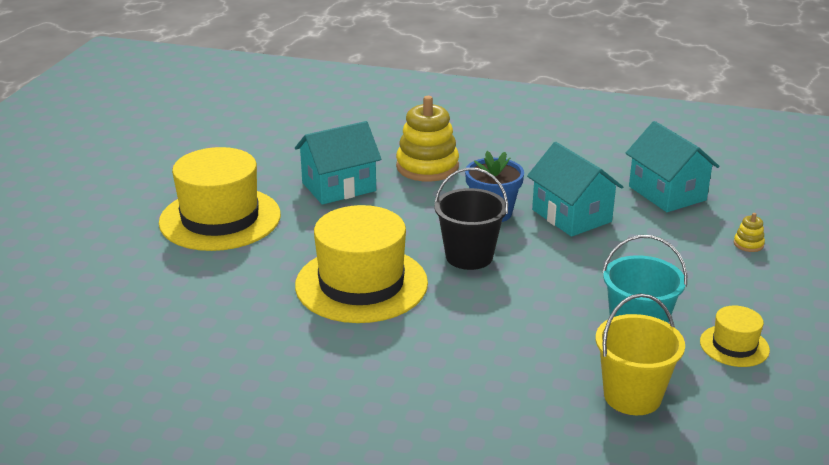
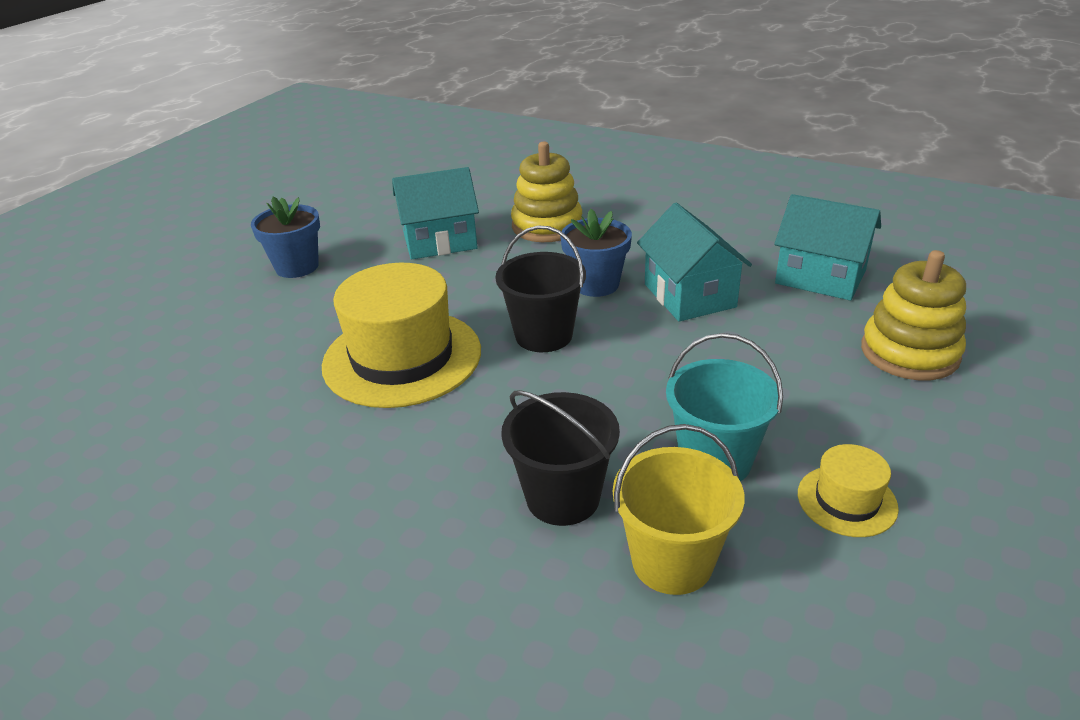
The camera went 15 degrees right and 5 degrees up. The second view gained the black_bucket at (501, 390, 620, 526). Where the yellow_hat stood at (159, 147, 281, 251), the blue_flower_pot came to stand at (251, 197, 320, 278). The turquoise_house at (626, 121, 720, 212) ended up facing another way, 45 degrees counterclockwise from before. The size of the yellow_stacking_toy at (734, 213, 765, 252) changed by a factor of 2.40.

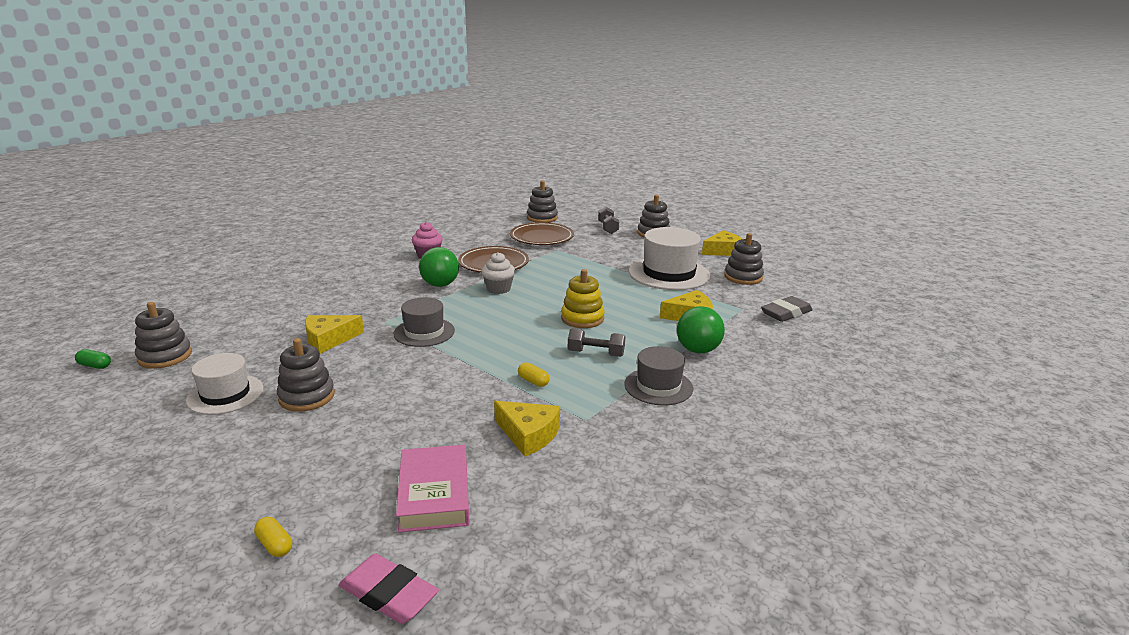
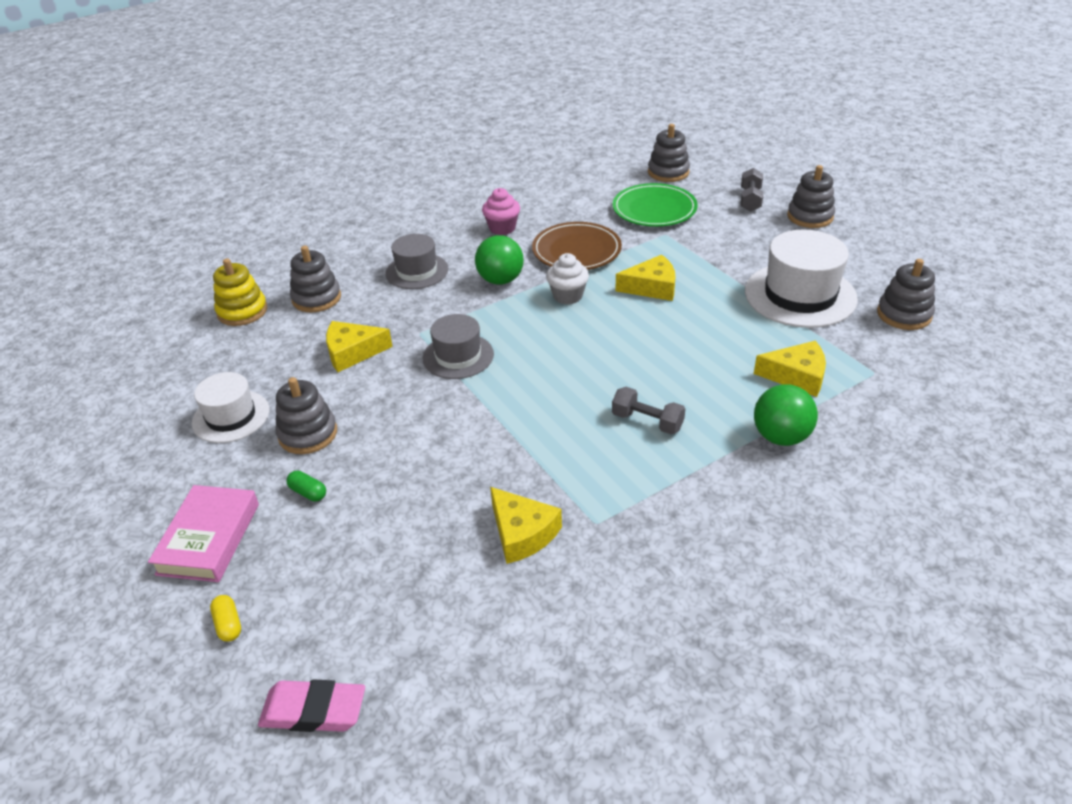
The camera went 20 degrees right and 15 degrees up. The second view lost the yellow_capsule at (518, 363, 550, 387). The second view lost the grey_eraser at (761, 296, 813, 322). The green_capsule ended up elsewhere, having gone from (75, 349, 111, 369) to (286, 471, 326, 501). The grey_stacking_toy ended up elsewhere, having gone from (135, 302, 192, 369) to (290, 246, 341, 312). The pink_book ended up elsewhere, having gone from (396, 445, 470, 532) to (148, 485, 259, 582). The yellow_stacking_toy ended up elsewhere, having gone from (561, 269, 605, 328) to (213, 258, 267, 326). The grey_hat ended up elsewhere, having gone from (624, 346, 693, 405) to (385, 234, 448, 289). The yellow_cheese ended up elsewhere, having gone from (702, 230, 742, 256) to (615, 255, 675, 301). What was the brown_plate at (510, 222, 574, 245) turned into the green_plate at (613, 183, 697, 227). The pink_eraser at (339, 554, 439, 624) ended up facing another way, 45 degrees counterclockwise from before.

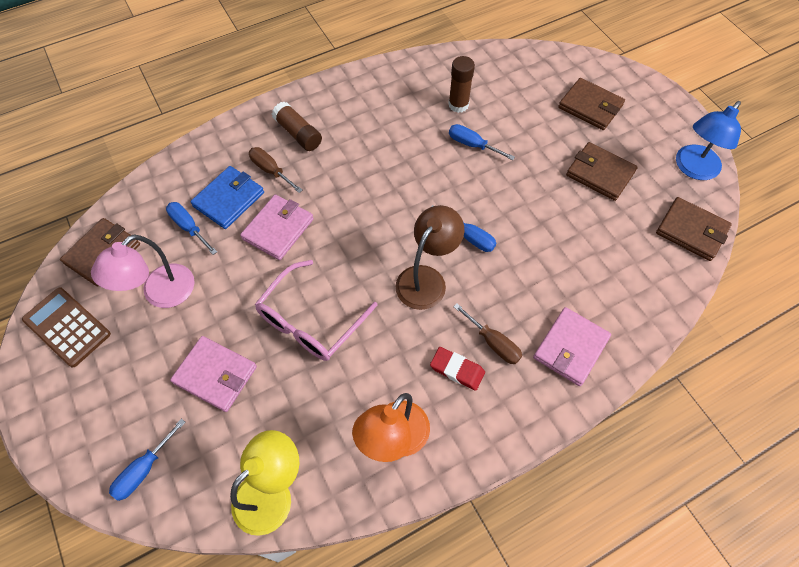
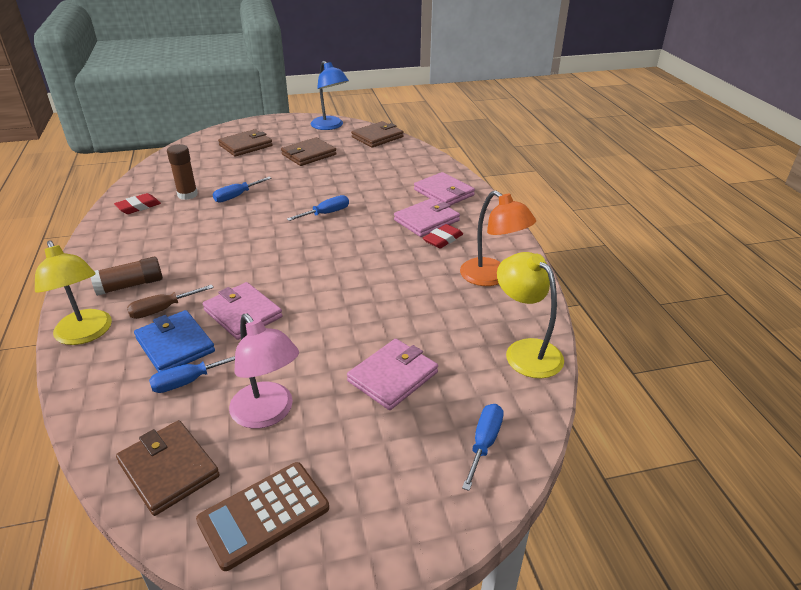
The camera went 75 degrees left and 25 degrees down. The second view lost the pink_glasses at (255, 260, 378, 361). The second view lost the brown_lamp at (396, 205, 464, 310). The second view gained the yellow_lamp at (35, 240, 112, 345). The second view gained the red_eraser at (114, 193, 161, 214). Where the brown_screwdriver stood at (453, 303, 522, 364), the pink_wallet came to stand at (394, 198, 460, 237). The blue_screwdriver at (109, 419, 186, 501) ended up facing another way, 120 degrees counterclockwise from before.

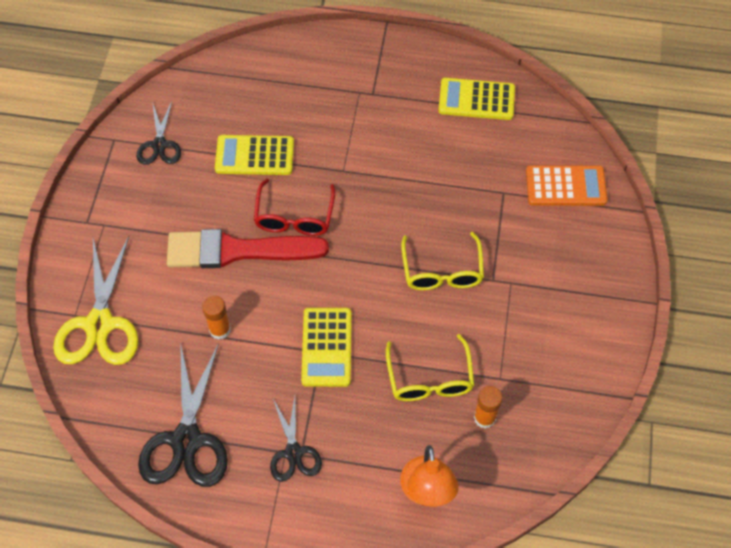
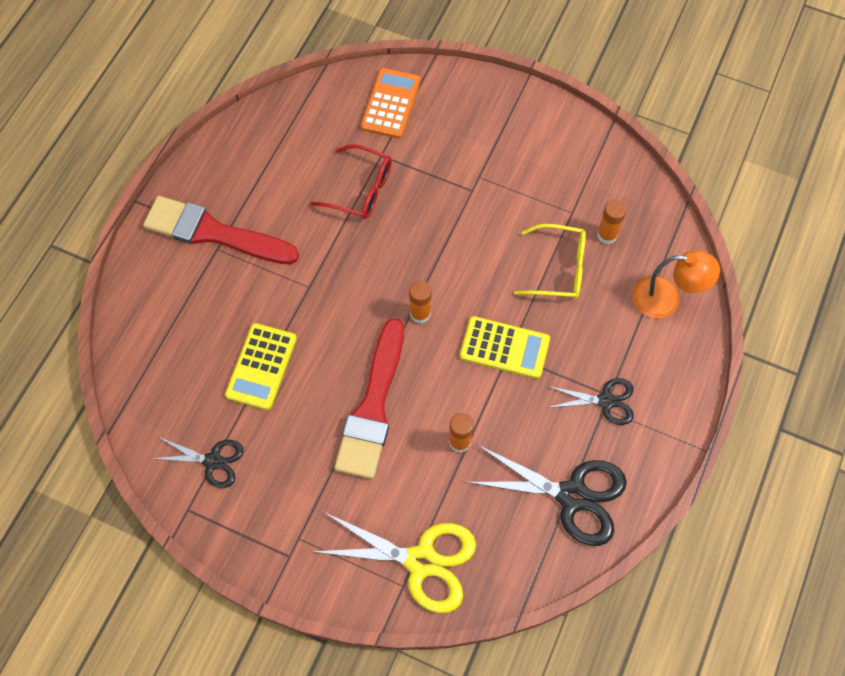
The camera went 75 degrees left and 5 degrees up. The second view lost the yellow_glasses at (401, 232, 484, 290). The second view lost the yellow_calculator at (438, 78, 515, 120). The second view gained the red_brush at (143, 196, 299, 265). The second view gained the orange_glue_stick at (409, 281, 432, 323). The red_glasses ended up elsewhere, having gone from (254, 179, 335, 236) to (310, 144, 392, 219).

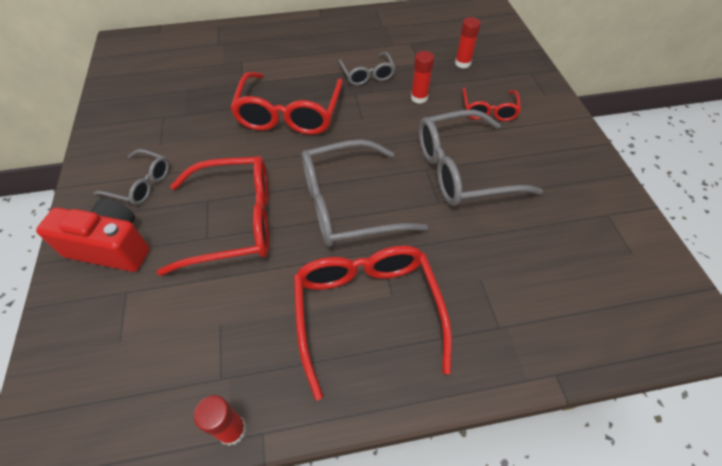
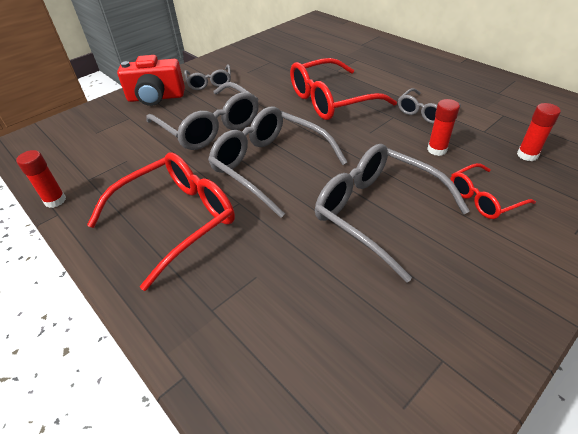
The camera went 60 degrees right and 10 degrees down. What was the red_glasses at (157, 156, 269, 276) turned into the grey_glasses at (146, 82, 259, 150). The red_camera at (36, 198, 150, 272) ended up facing another way, 105 degrees clockwise from before.

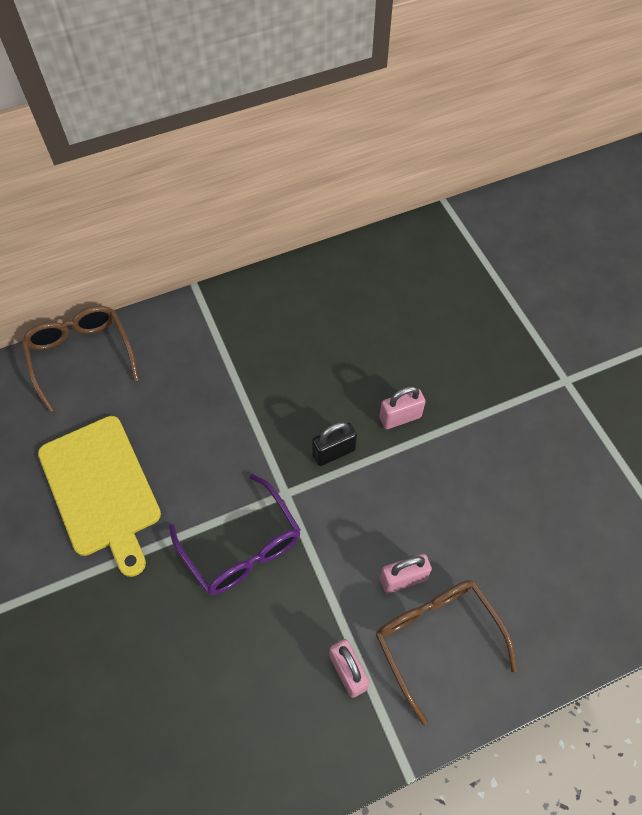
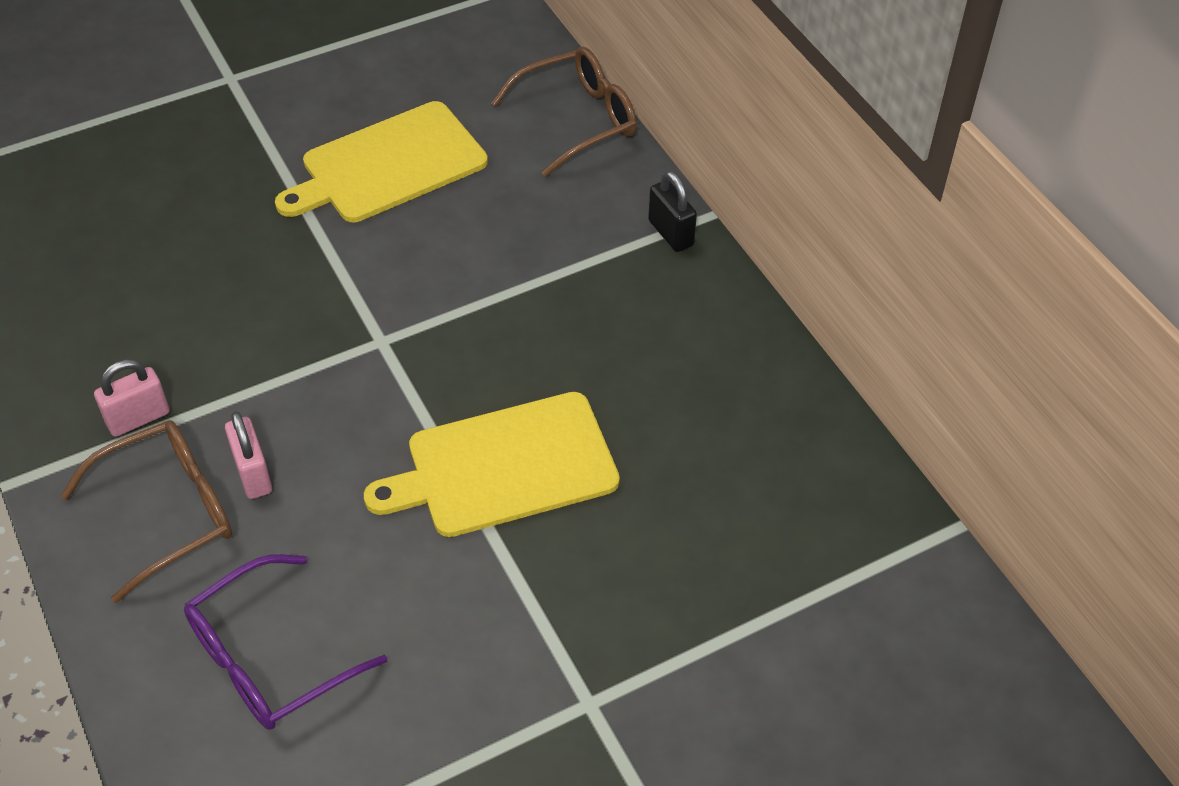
The camera went 85 degrees right and 10 degrees down. The purple_glasses ended up elsewhere, having gone from (169, 474, 301, 595) to (184, 554, 387, 730). The black_padlock ended up elsewhere, having gone from (312, 422, 357, 466) to (648, 171, 697, 252). Where the pink_padlock stood at (380, 386, 426, 429), the yellow_cutting_board came to stand at (364, 392, 620, 537).

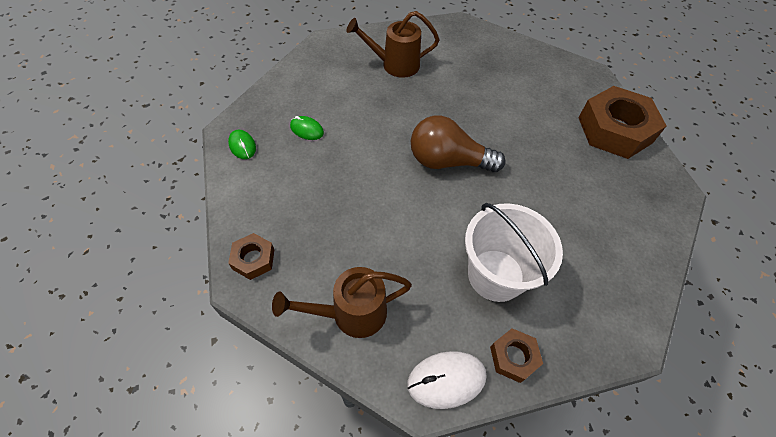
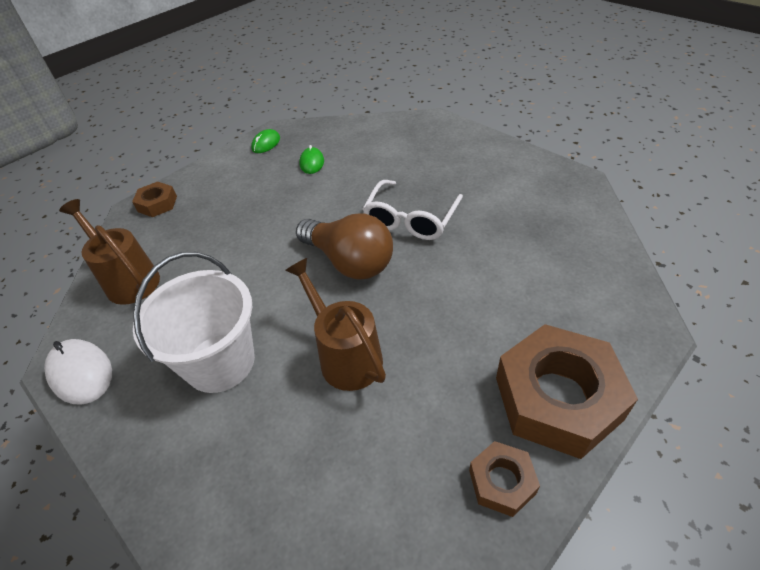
The camera went 65 degrees right and 10 degrees down. The second view gained the white_glasses at (363, 180, 463, 240). The brown_watering_can ended up elsewhere, having gone from (346, 11, 440, 78) to (285, 258, 386, 391). The brown_nut ended up elsewhere, having gone from (490, 328, 543, 383) to (469, 441, 540, 517). The brown_light_bulb at (411, 116, 505, 172) ended up facing another way, 150 degrees clockwise from before.

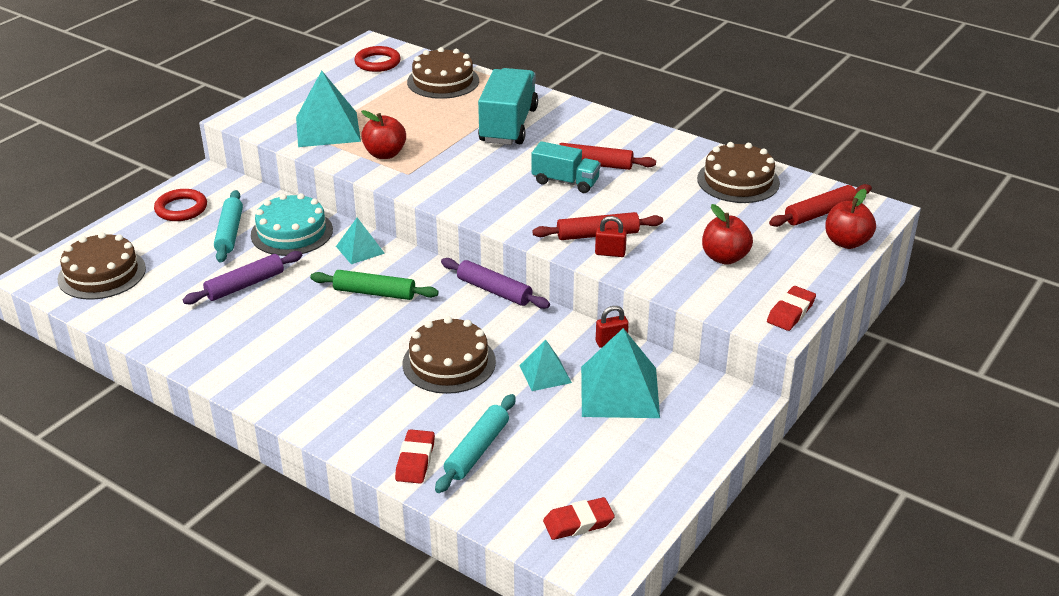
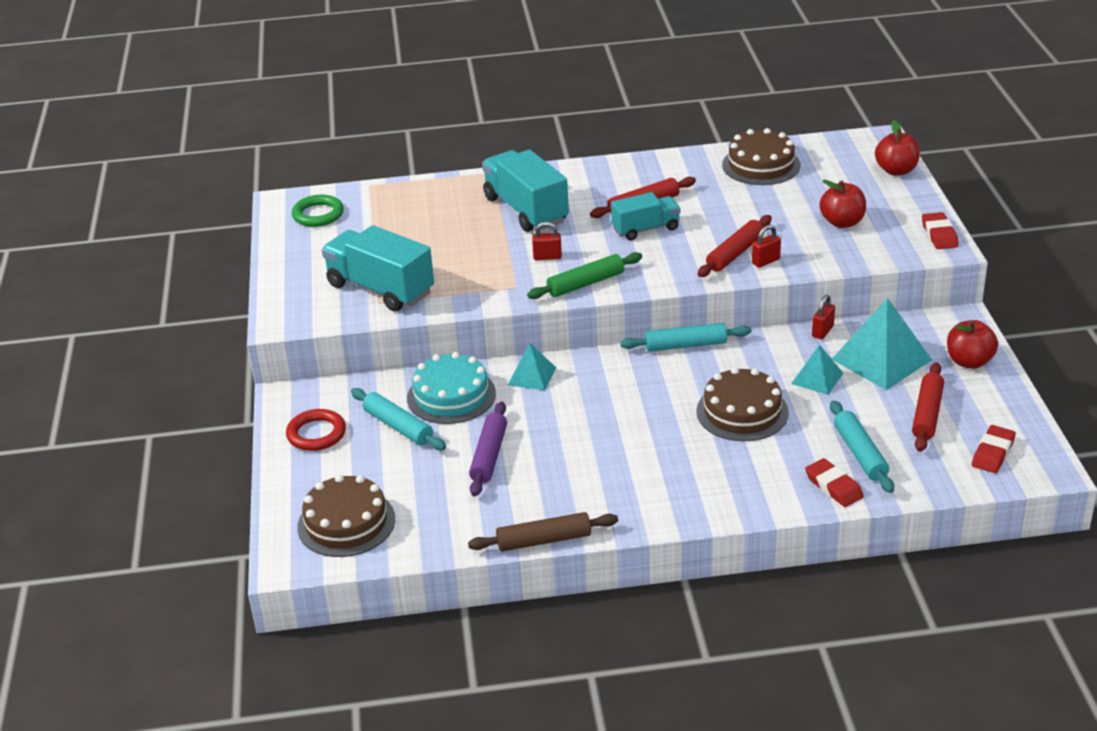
The camera went 40 degrees left and 0 degrees up. The second view lost the brown_cake at (407, 47, 479, 99). The second view gained the brown_rolling_pin at (468, 512, 618, 552). The second view gained the red_padlock at (532, 221, 562, 260). The green_rolling_pin ended up elsewhere, having gone from (310, 270, 439, 300) to (527, 252, 642, 299). The red_apple ended up elsewhere, having gone from (361, 110, 406, 159) to (947, 320, 998, 369). The red_rolling_pin ended up elsewhere, having gone from (769, 184, 872, 227) to (912, 362, 944, 452). Where the turquoise_pyramid stood at (296, 71, 361, 147), the turquoise_truck came to stand at (322, 225, 434, 311). What was the red_ring at (354, 46, 401, 72) turned into the green_ring at (292, 195, 344, 227). What was the purple_rolling_pin at (441, 258, 550, 309) turned into the turquoise_rolling_pin at (620, 323, 751, 352).

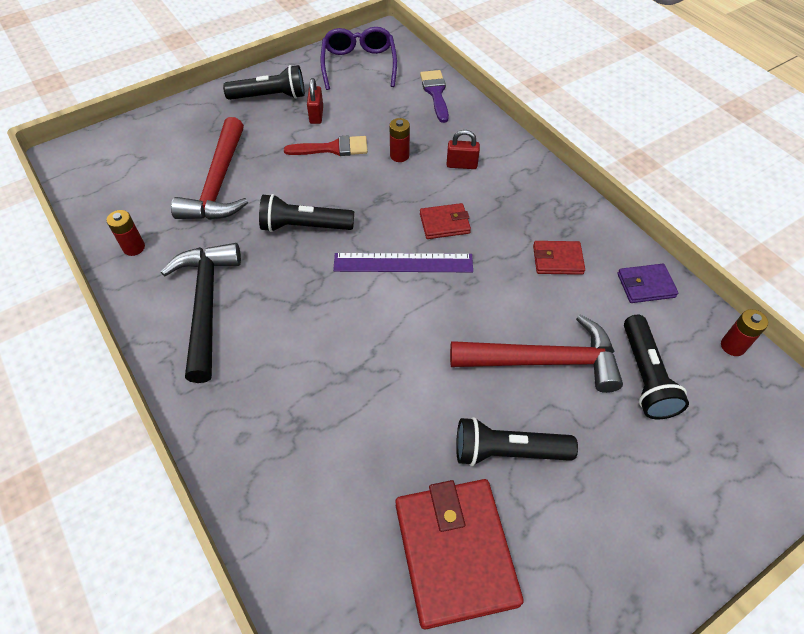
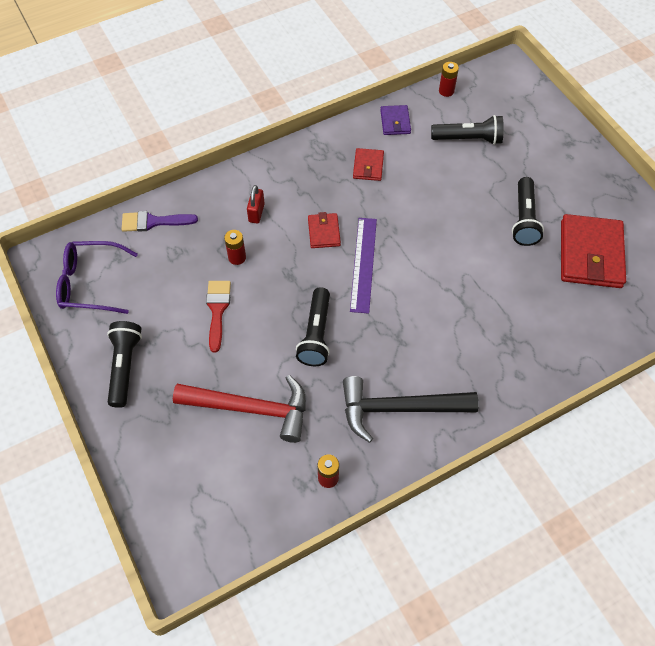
The camera went 85 degrees left and 5 degrees up. The second view lost the red_padlock at (307, 78, 323, 124). The second view lost the red_hammer at (450, 315, 623, 393). The red_wallet at (395, 479, 524, 629) ended up facing another way, 75 degrees counterclockwise from before.

